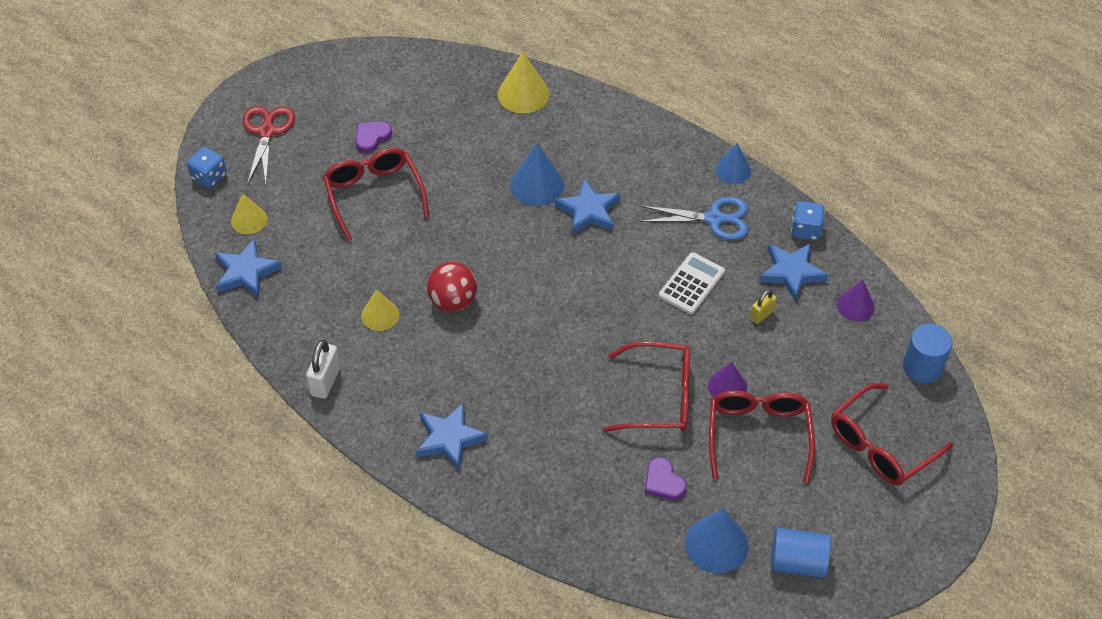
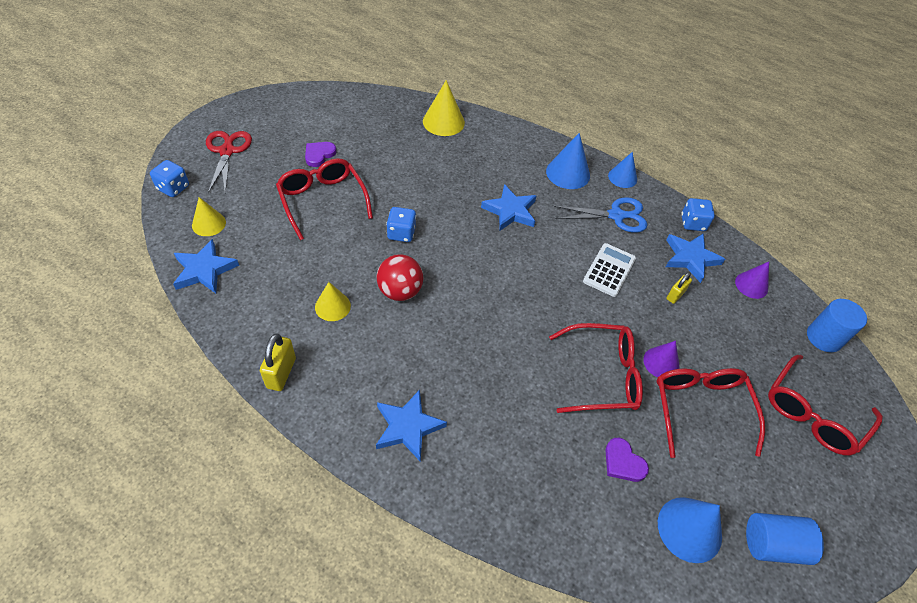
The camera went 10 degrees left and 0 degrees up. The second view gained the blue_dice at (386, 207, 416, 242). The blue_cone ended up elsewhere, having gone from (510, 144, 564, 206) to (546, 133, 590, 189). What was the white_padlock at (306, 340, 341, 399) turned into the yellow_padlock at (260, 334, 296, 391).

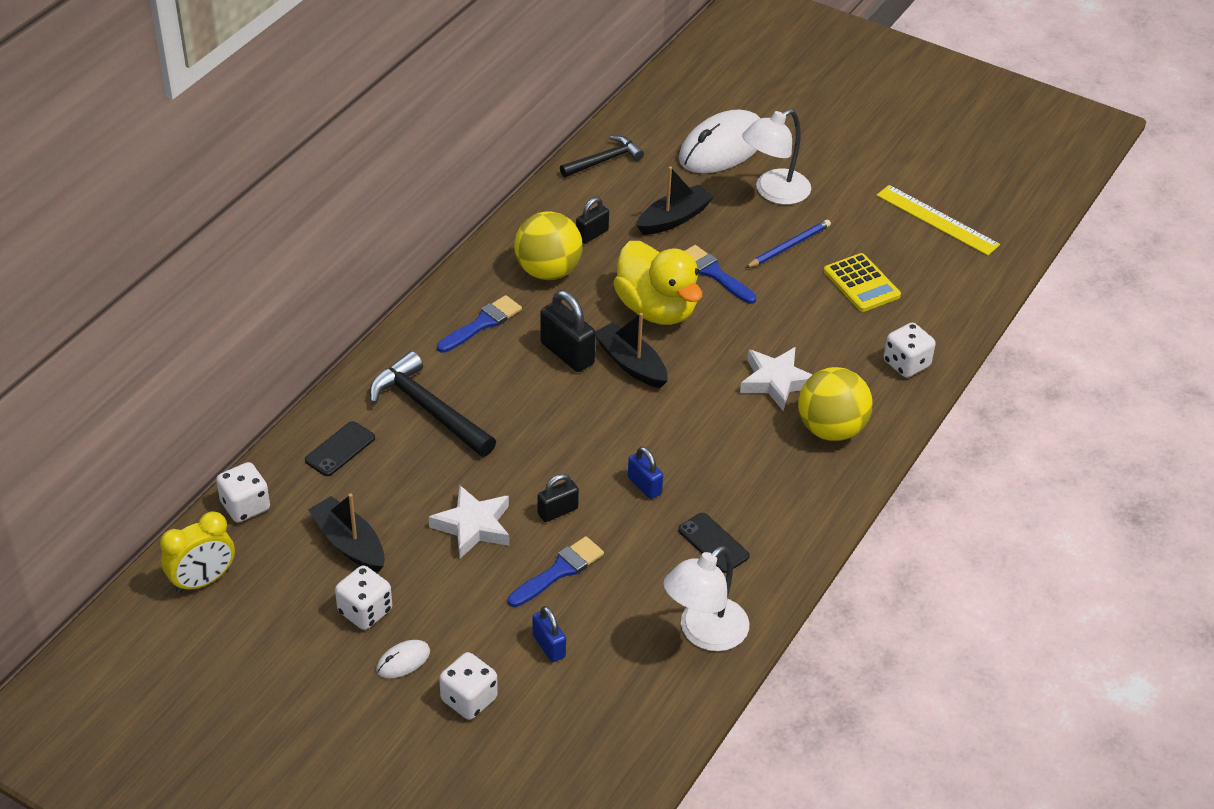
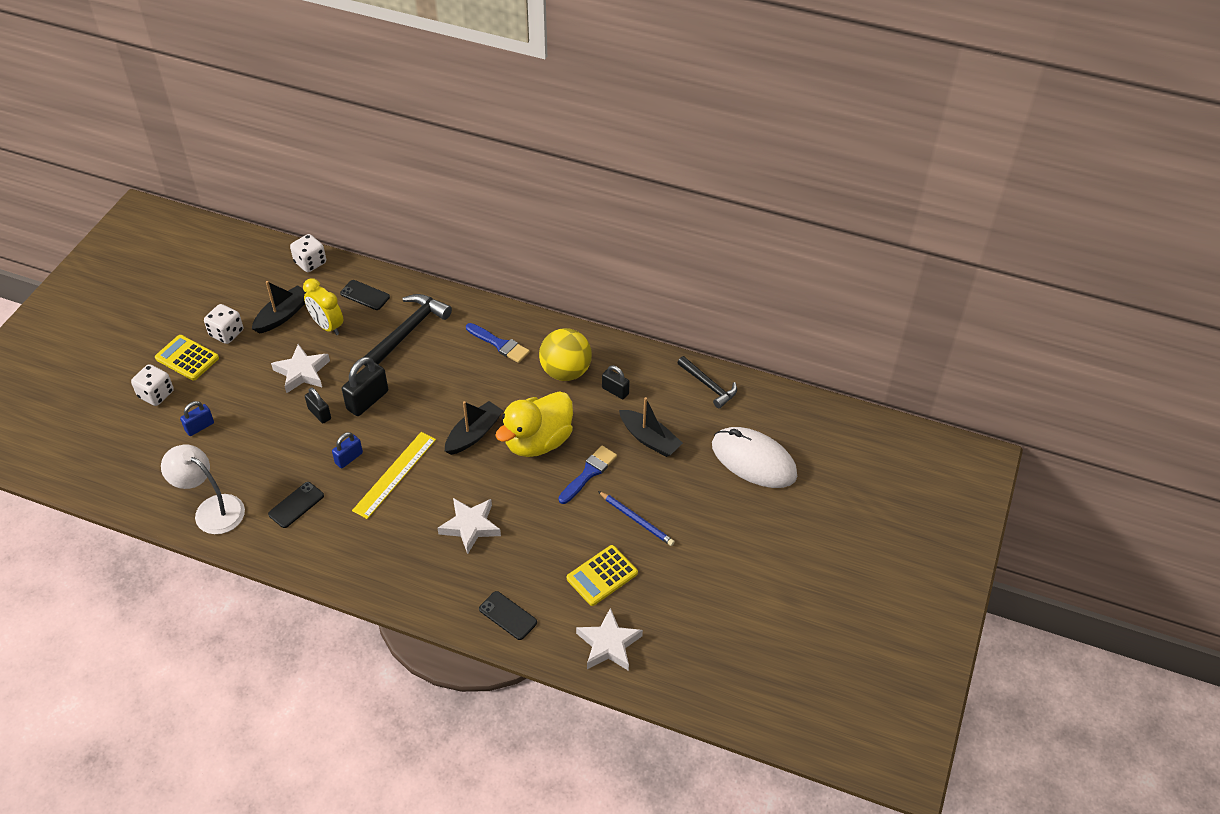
The camera went 80 degrees right and 5 degrees up. The second view lost the blue_brush at (508, 536, 604, 607). The second view lost the white_lamp at (742, 109, 811, 205). The second view lost the yellow_ball at (798, 367, 872, 441). The second view gained the white_star at (576, 608, 643, 671). The yellow_clock ended up elsewhere, having gone from (160, 511, 235, 593) to (303, 278, 343, 335). The black_padlock ended up elsewhere, having gone from (540, 290, 596, 372) to (342, 357, 388, 416). The yellow_ruler ended up elsewhere, having gone from (876, 185, 1000, 256) to (352, 432, 436, 519). Where the white_mouse stood at (376, 640, 430, 678), the yellow_calculator came to stand at (155, 335, 219, 381). Where the white_dice stood at (884, 323, 936, 378), the black_phone came to stand at (479, 591, 537, 640).

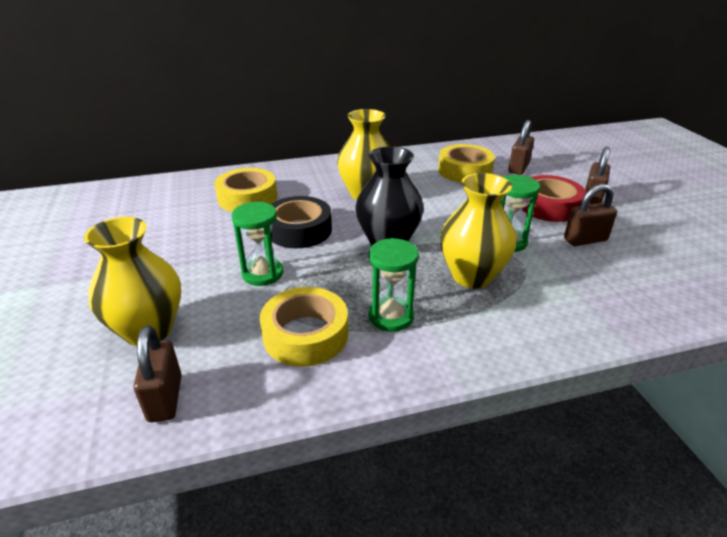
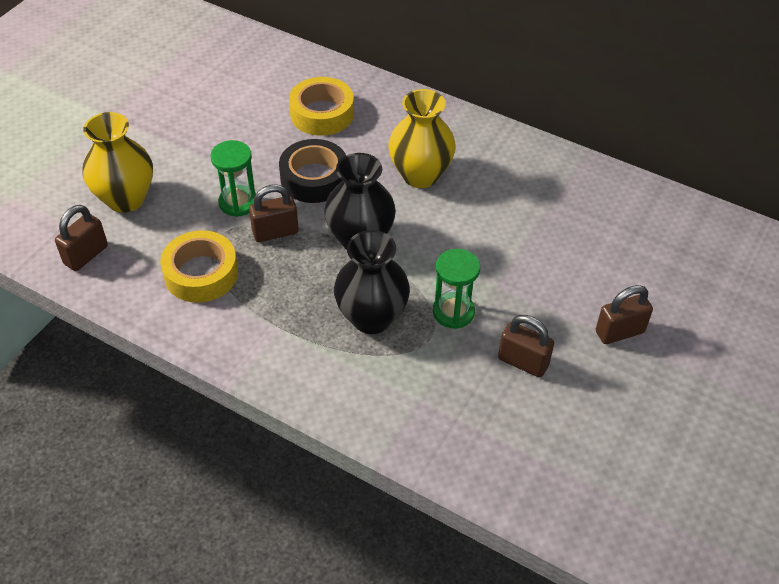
The camera went 45 degrees right and 15 degrees up. The second view lost the green_hourglass at (368, 238, 419, 332). The second view lost the yellow_tape at (438, 144, 495, 183). The second view lost the red_tape at (522, 175, 586, 222). The brown_padlock ended up elsewhere, having gone from (508, 120, 534, 175) to (249, 184, 299, 242). What was the yellow_vase at (440, 173, 516, 288) turned into the black_vase at (334, 230, 410, 334).

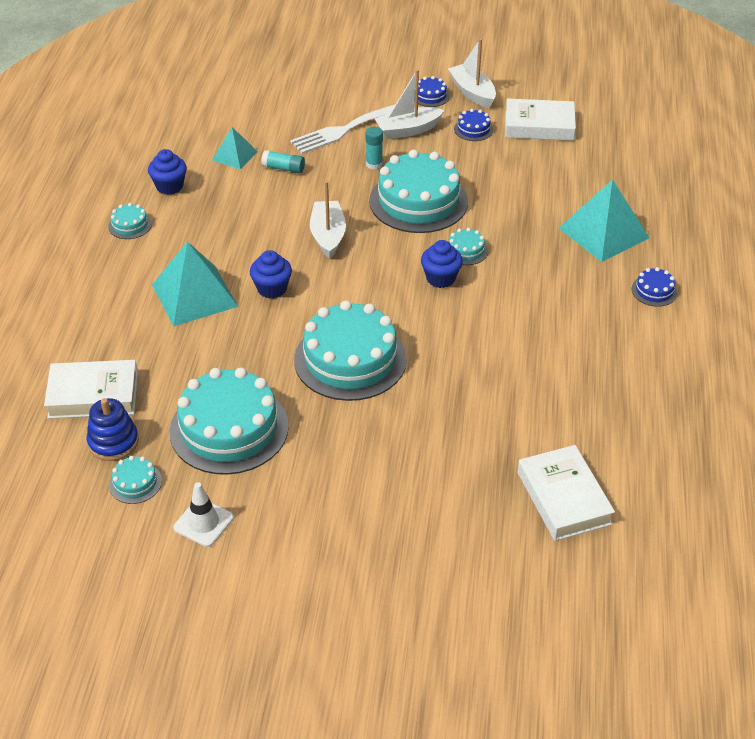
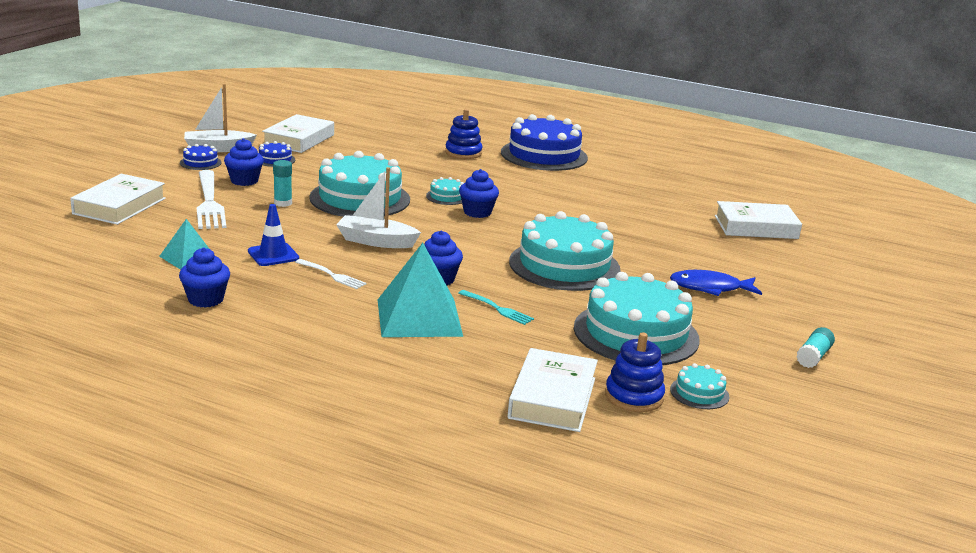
The camera went 75 degrees left and 20 degrees down. The second view lost the turquoise_cake at (108, 203, 152, 239). The second view lost the white_traffic_cone at (173, 482, 233, 547). The second view gained the white_book at (70, 174, 166, 225). The second view gained the blue_traffic_cone at (248, 204, 299, 266). The second view gained the white_fork at (295, 259, 367, 289). The second view gained the turquoise_fork at (458, 290, 534, 325). The second view gained the blue_fish at (670, 270, 762, 296). The turquoise_glue_stick ended up elsewhere, having gone from (261, 150, 305, 174) to (796, 327, 835, 368). Where the white_boat stood at (375, 70, 444, 139), the blue_cupcake came to stand at (224, 138, 264, 186). Where the turquoise_pyramid stood at (559, 179, 649, 262), the blue_stacking_toy came to stand at (445, 109, 483, 159). The size of the blue_cake at (632, 267, 678, 307) changed by a factor of 2.34.

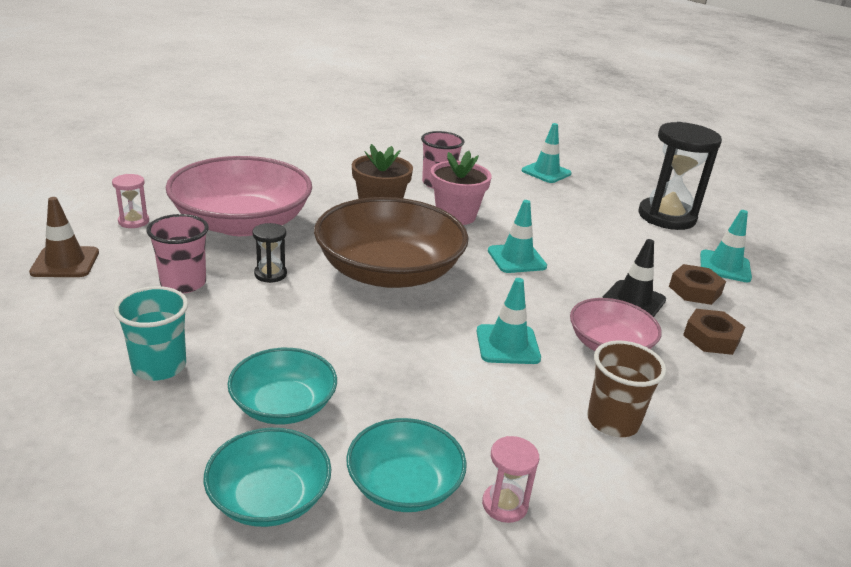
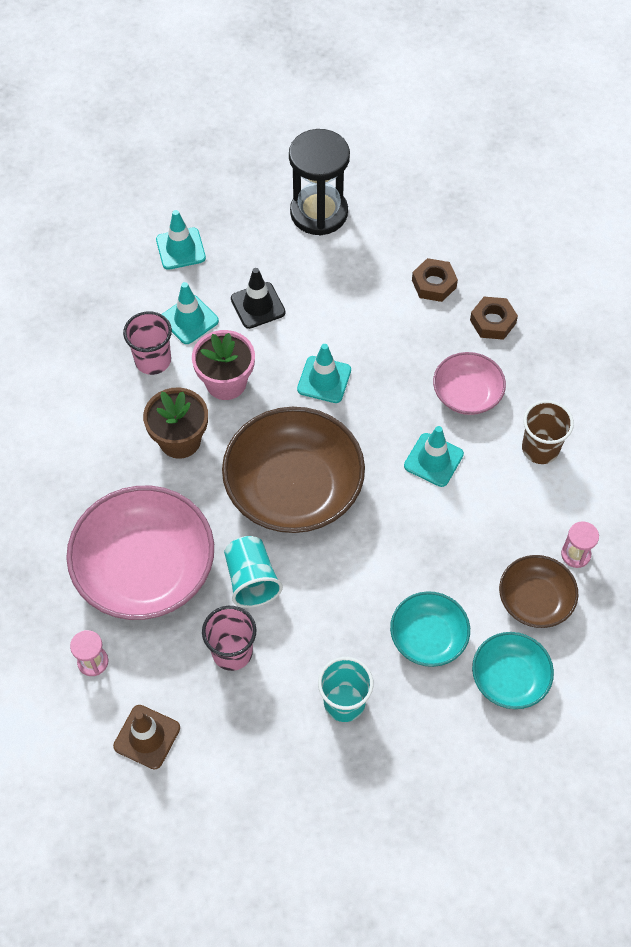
The camera went 55 degrees left and 30 degrees up. The black_traffic_cone ended up elsewhere, having gone from (602, 239, 666, 317) to (231, 268, 286, 329). The turquoise_traffic_cone ended up elsewhere, having gone from (700, 210, 752, 282) to (162, 282, 219, 344). Where the black_hourglass stood at (252, 223, 287, 283), the turquoise_cup came to stand at (224, 536, 283, 608). What was the turquoise_bowl at (346, 418, 467, 512) turned into the brown_bowl at (499, 555, 578, 628).

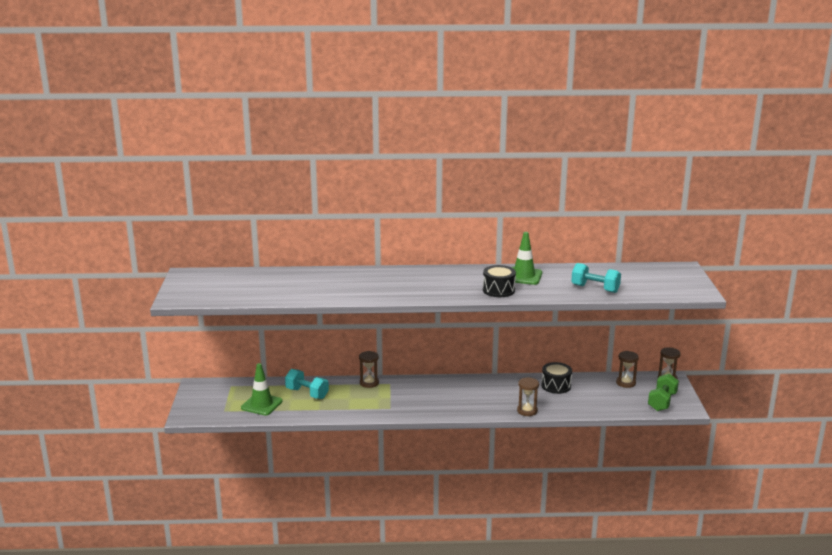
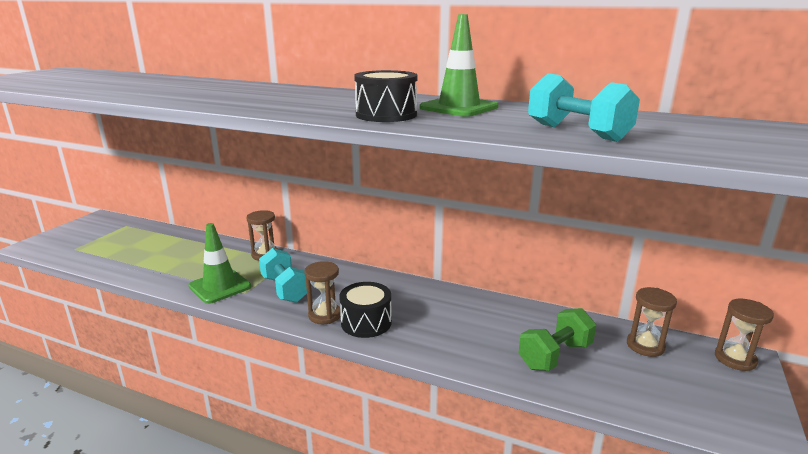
The camera went 25 degrees right and 0 degrees up. The green_traffic_cone ended up elsewhere, having gone from (241, 363, 283, 416) to (189, 223, 251, 304). The turquoise_dumbbell ended up elsewhere, having gone from (285, 369, 329, 399) to (259, 248, 307, 303). The brown_hourglass ended up elsewhere, having gone from (517, 377, 539, 416) to (304, 261, 341, 324). The black_drum ended up elsewhere, having gone from (541, 362, 572, 394) to (339, 282, 392, 338). The green_dumbbell ended up elsewhere, having gone from (648, 374, 679, 411) to (519, 308, 596, 371).

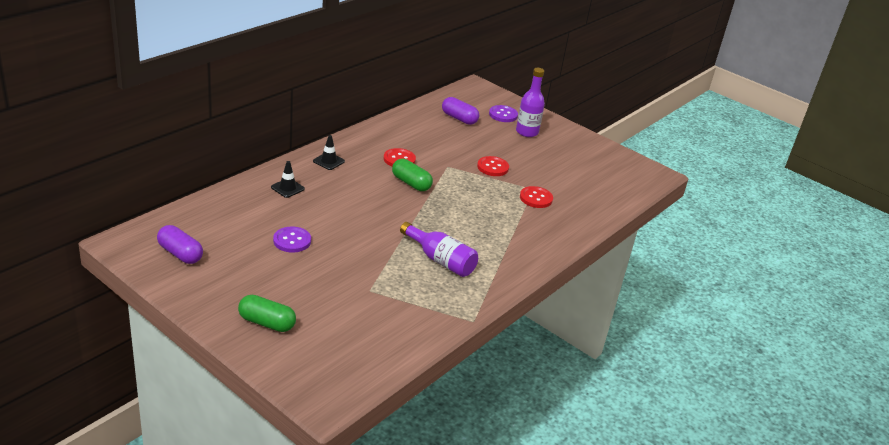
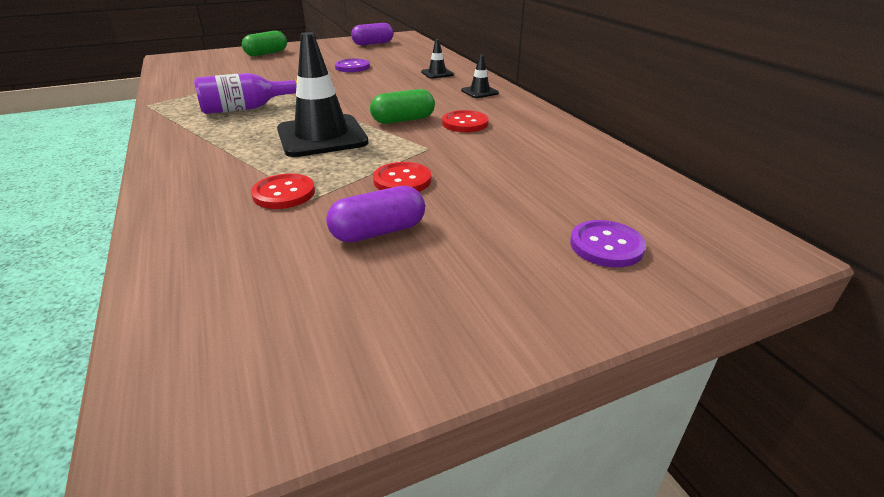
The camera went 120 degrees right and 0 degrees up. The second view lost the purple_bottle at (516, 68, 545, 137). The second view gained the black_traffic_cone at (277, 32, 369, 157). The purple_capsule ended up elsewhere, having gone from (442, 97, 479, 125) to (326, 186, 425, 243).

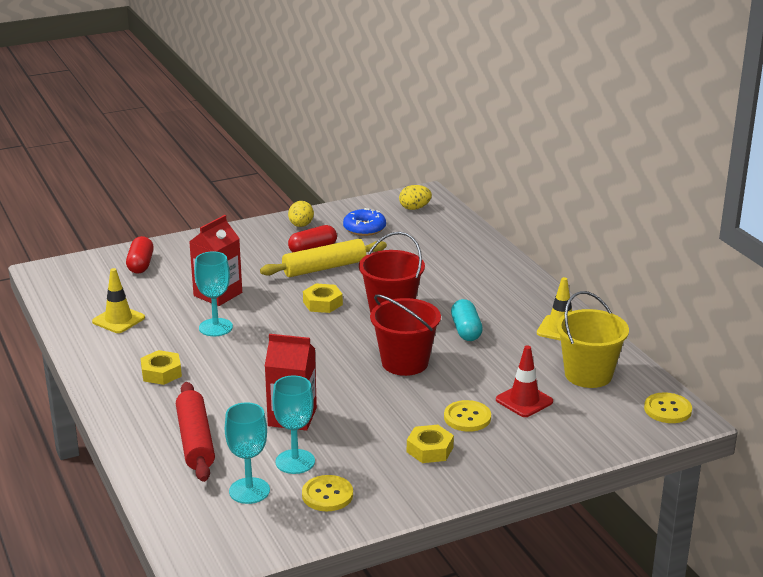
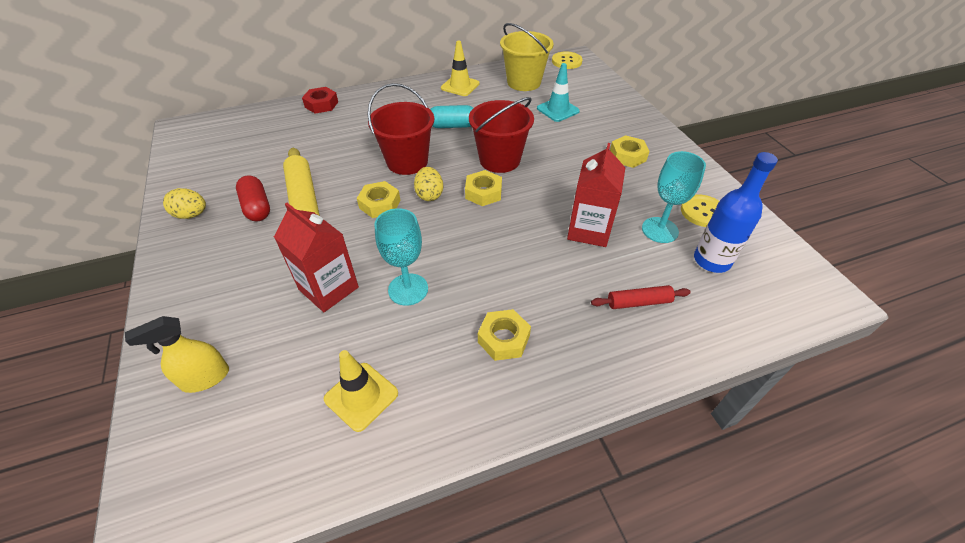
The camera went 85 degrees left and 20 degrees up. The second view lost the blue_donut at (343, 208, 386, 236). The second view lost the yellow_button at (444, 400, 491, 432). The second view gained the red_nut at (302, 87, 338, 113). The second view gained the yellow_nut at (465, 170, 502, 206). The yellow_egg ended up elsewhere, having gone from (399, 185, 432, 210) to (414, 167, 443, 201). Where the red_capsule stood at (126, 236, 154, 274), the yellow_spray_bottle came to stand at (125, 316, 229, 393). Where the turquoise_goblet stood at (225, 402, 270, 504), the blue_bottle came to stand at (694, 152, 778, 273). What was the red_traffic_cone at (496, 345, 553, 417) turned into the turquoise_traffic_cone at (537, 63, 580, 122). The size of the red_rolling_pin at (176, 382, 215, 482) changed by a factor of 0.57.

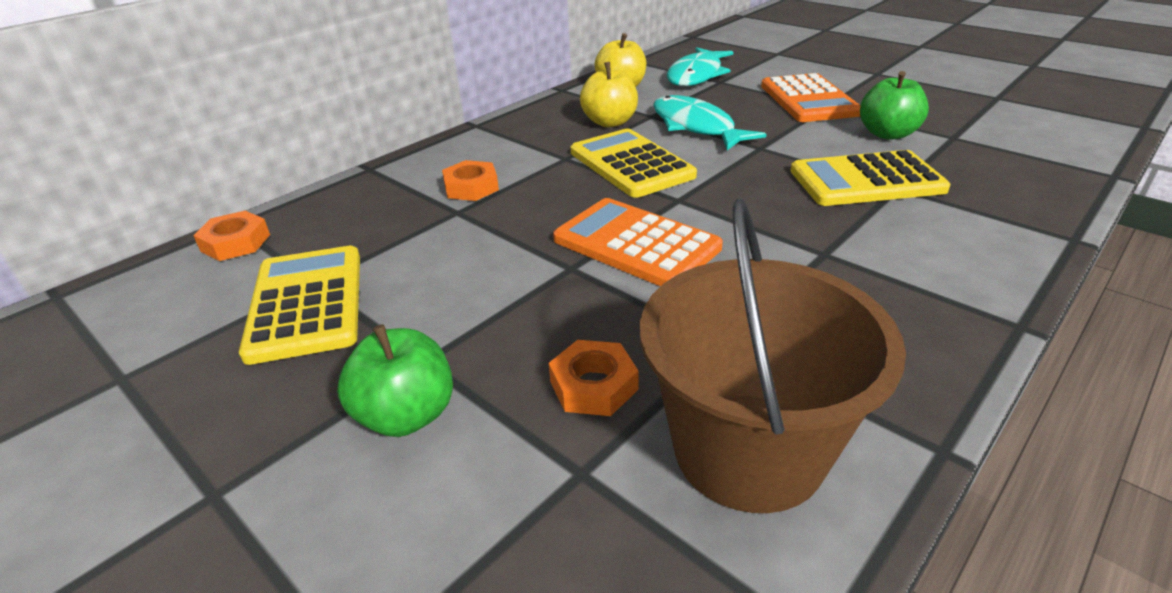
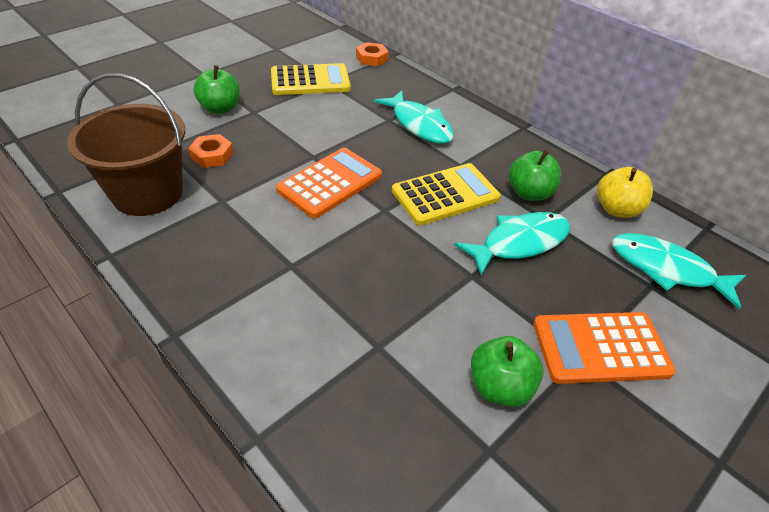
The camera went 90 degrees right and 10 degrees up. The second view lost the yellow_calculator at (790, 150, 950, 206). Where the orange_nut stood at (442, 160, 499, 201), the turquoise_fish came to stand at (374, 91, 454, 144). What was the yellow_apple at (580, 62, 638, 127) turned into the green_apple at (509, 150, 561, 201).

